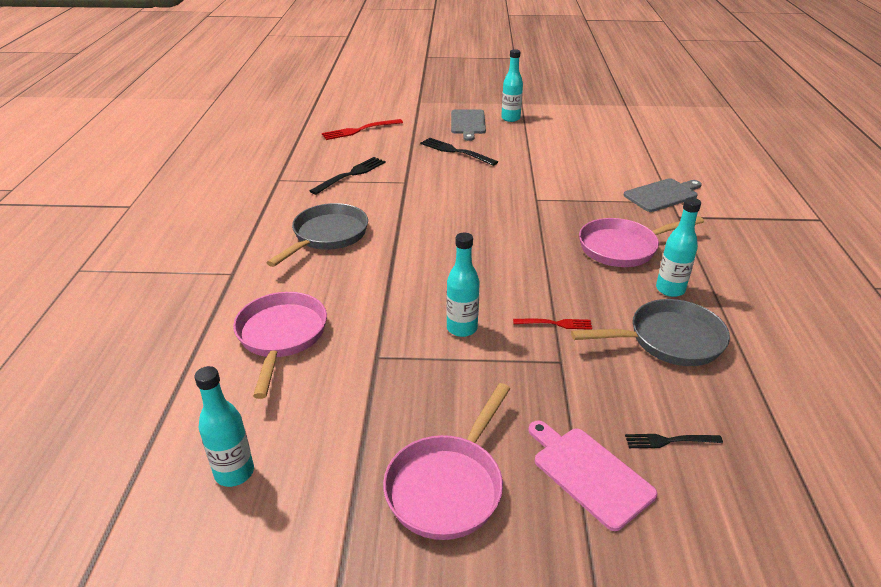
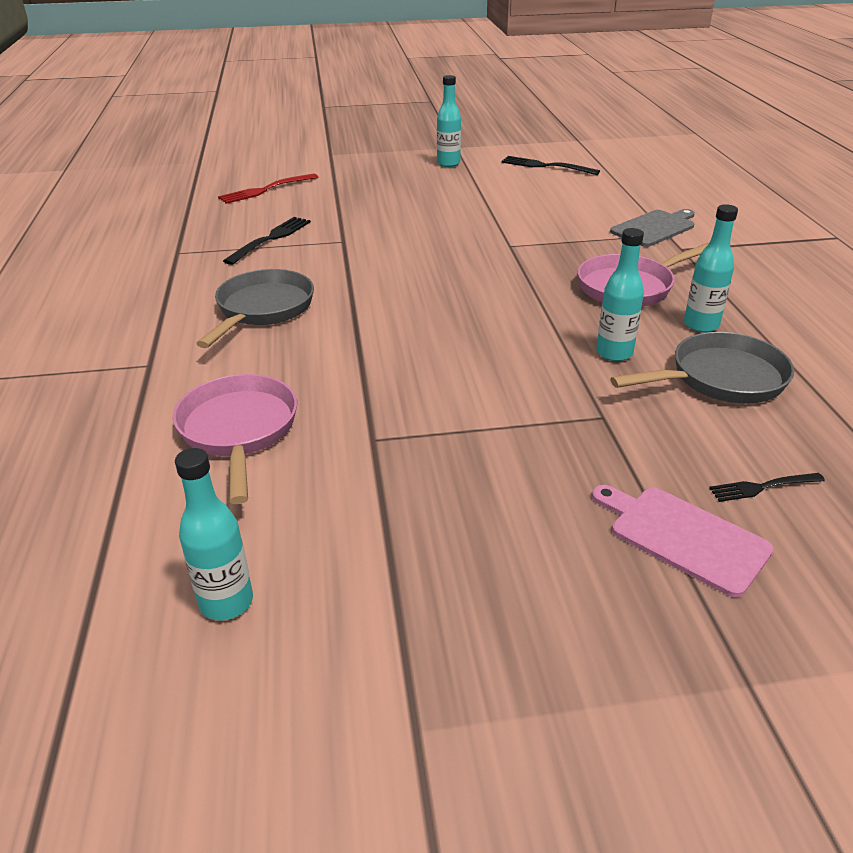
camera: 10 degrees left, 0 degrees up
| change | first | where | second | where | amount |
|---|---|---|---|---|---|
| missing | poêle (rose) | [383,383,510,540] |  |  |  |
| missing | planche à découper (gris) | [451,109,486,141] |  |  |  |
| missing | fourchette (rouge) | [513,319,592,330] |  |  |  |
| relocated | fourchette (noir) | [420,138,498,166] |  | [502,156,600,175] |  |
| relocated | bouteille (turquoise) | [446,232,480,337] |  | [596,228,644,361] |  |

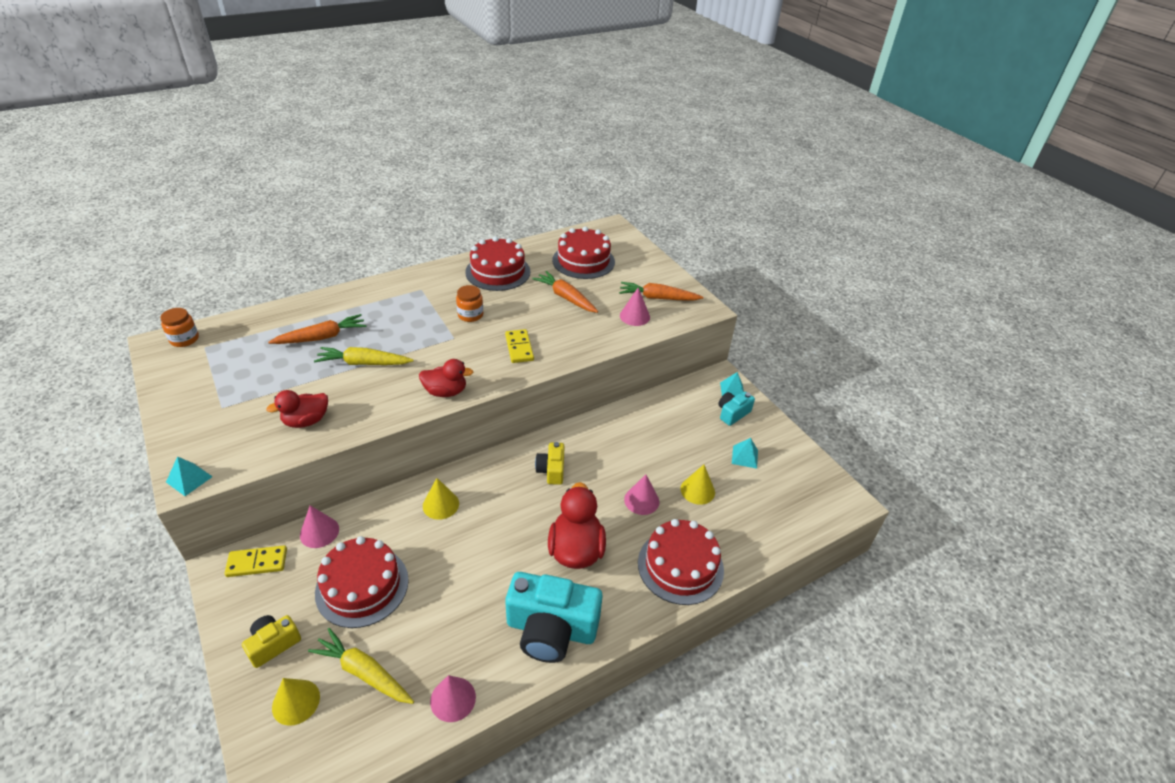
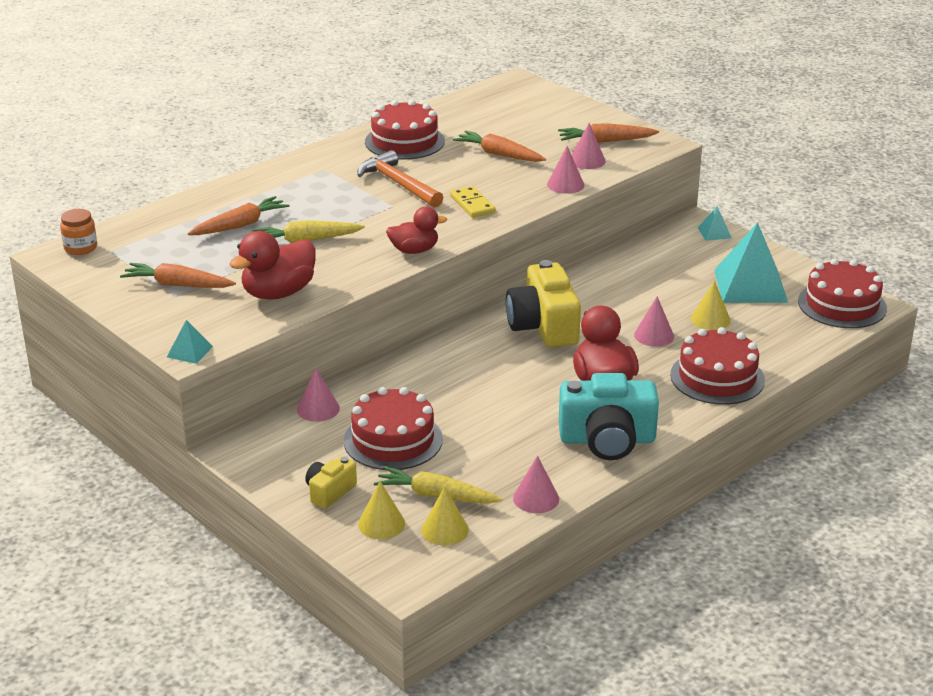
camera: 10 degrees left, 10 degrees down
| change | first | where | second | where | amount |
|---|---|---|---|---|---|
| missing | domino (jaune) | [225,545,287,577] |  |  |  |
| missing | appareil photo (turquoise) | [718,392,755,426] |  |  |  |
| appeared |  |  | carotte (orange) | [120,263,236,288] |  |
| appeared |  |  | cône (rose) | [547,146,584,194] |  |
| relocated | cône (jaune) | [423,478,459,520] |  | [421,487,469,546] |  |
| relocated | gâteau (rouge) | [552,227,615,279] |  | [798,258,887,328] |  |
| exchanged | bocal (orange) | [456,285,483,322] | marteau (orange) | [357,150,444,207] |  |
| size | canard (rouge) | [266,390,328,428] |  | [229,231,316,300] | x1.53 |
| size | appareil photo (jaune) | [535,442,565,485] |  | [506,260,581,347] | x1.94 |
| size | pyramide (turquoise) | [732,438,758,469] |  | [714,222,788,303] | x2.24 |

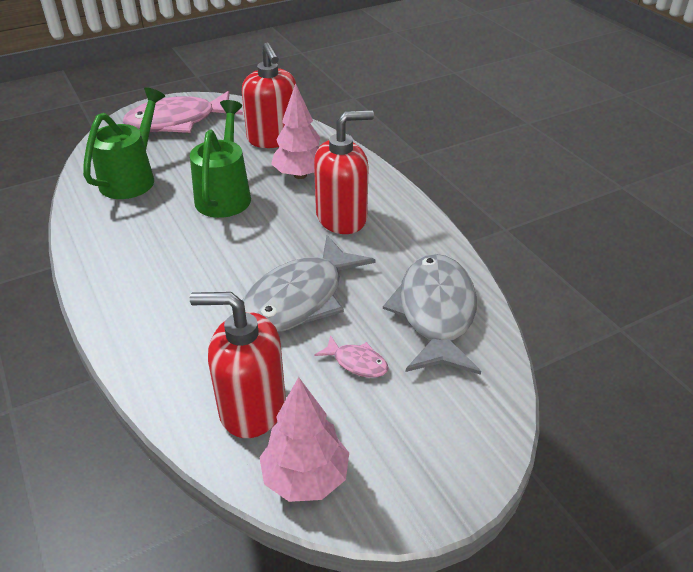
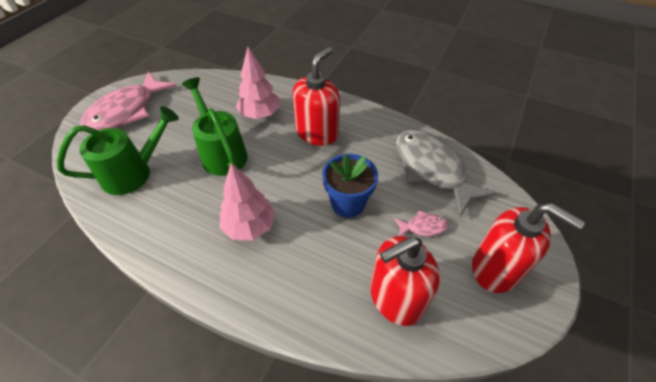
camera: 35 degrees left, 10 degrees up
| change | first | where | second | where | amount |
|---|---|---|---|---|---|
| relocated | distributeur de savon (rouge) | [242,43,296,148] |  | [472,203,585,293] |  |
| relocated | arbre (rose) | [259,377,349,502] |  | [220,163,276,240] |  |
| exchanged | poisson (gris) | [242,235,375,332] | pot de fleurs (bleu) | [322,154,378,218] |  |
| spun | arrosoir (vert) | [83,87,165,199] |  | [57,106,179,195] | 75 degrees clockwise |

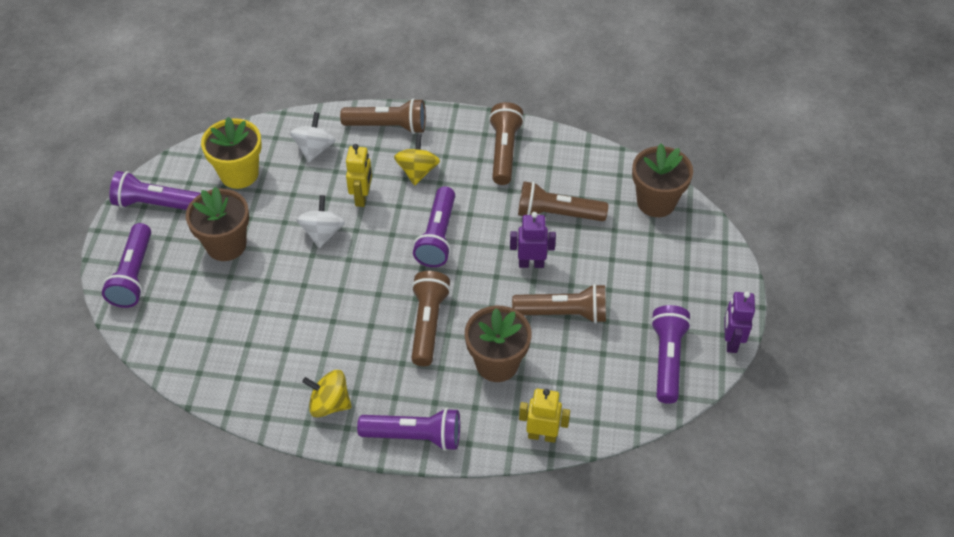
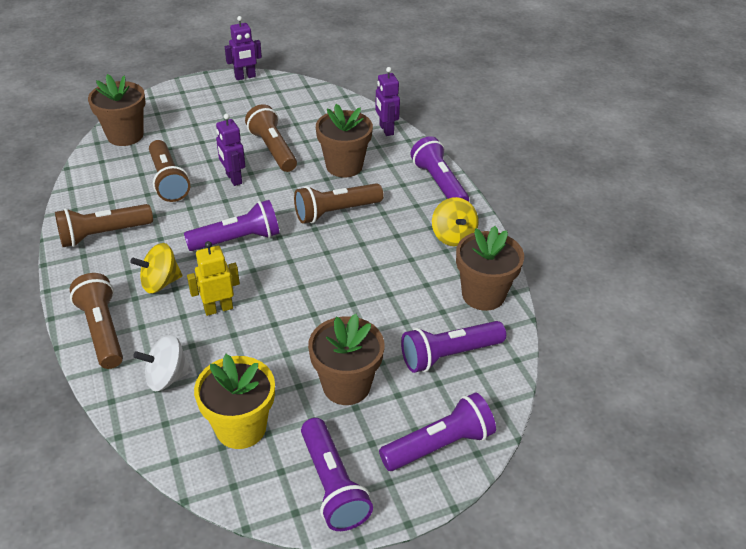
camera: 120 degrees left, 10 degrees down
| change | first | where | second | where | amount |
|---|---|---|---|---|---|
| missing | toupie (blanc) | [297,195,345,248] |  |  |  |
| appeared |  |  | pot de fleurs (marron) | [456,226,524,311] |  |
| relocated | lampe de poche (violet) | [651,305,691,404] |  | [401,321,506,373] |  |
| colour | robot (jaune) | [519,388,570,443] | robot (violet) | [375,67,400,136] |  |

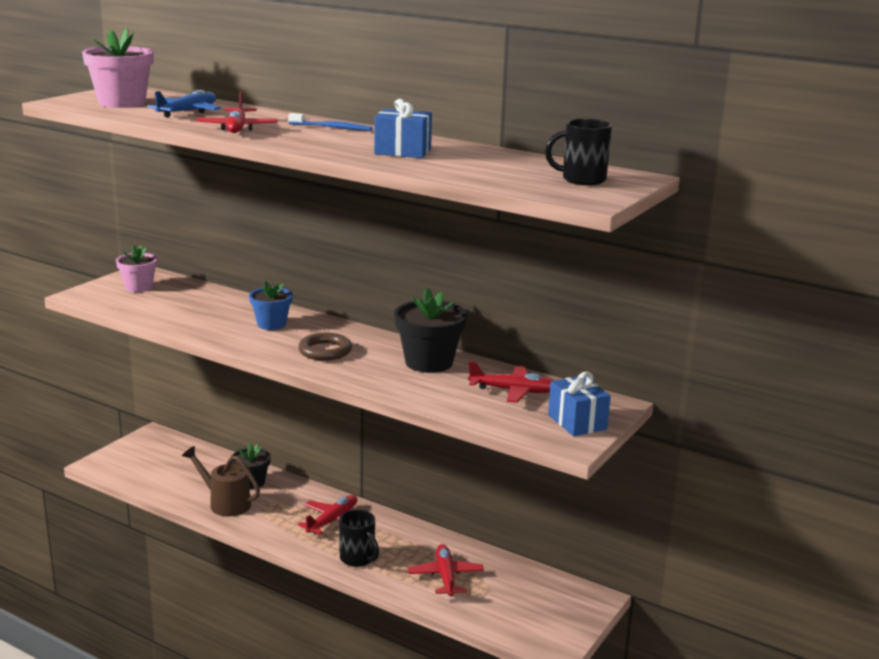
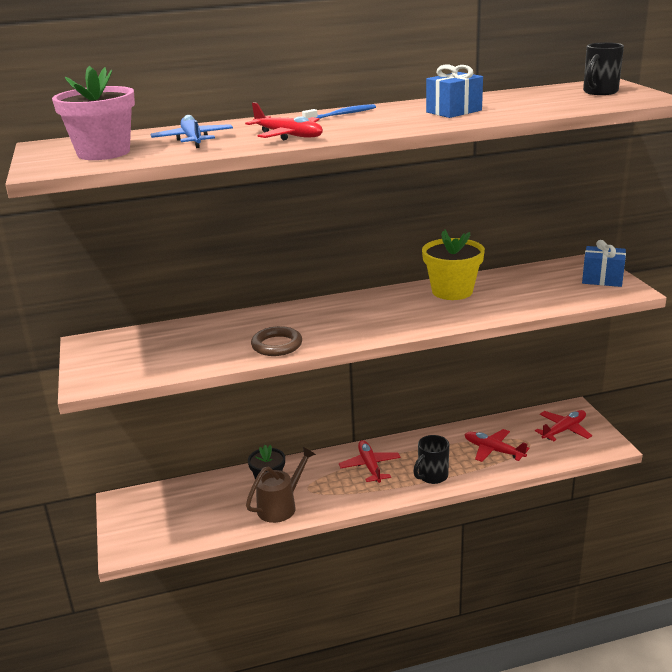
camera: 45 degrees left, 5 degrees up
| change | first | where | second | where | amount |
|---|---|---|---|---|---|
| missing | pot de fleurs (rose) | [116,245,157,292] |  |  |  |
| missing | pot de fleurs (bleu) | [249,281,293,330] |  |  |  |
| relocated | anneau (marron) | [298,333,352,361] |  | [251,326,302,356] |  |
| relocated | avion (rouge) | [468,361,554,403] |  | [535,410,592,441] |  |
| colour | pot de fleurs (noir) | [394,287,467,373] | pot de fleurs (jaune) | [422,229,485,300] |  |
| spun | arrosoir (marron) | [182,446,260,516] |  | [246,447,316,523] | 150 degrees clockwise |
| spun | tasse (noir) | [339,510,379,567] |  | [413,435,449,484] | 135 degrees clockwise |

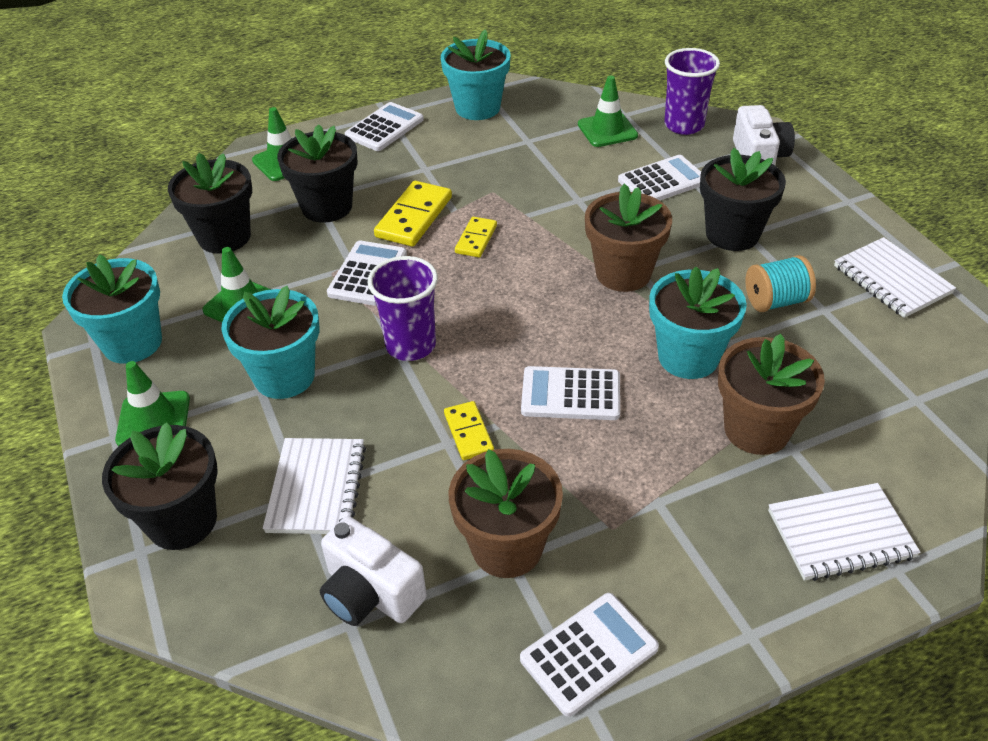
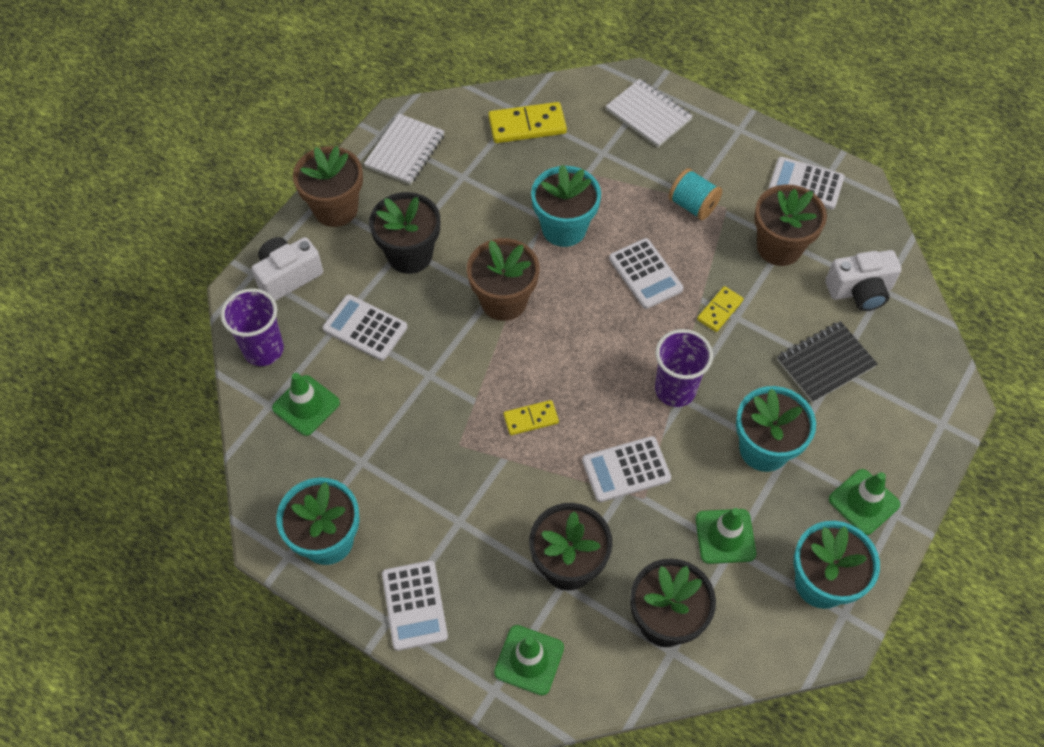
camera: 125 degrees left, 15 degrees up
| change | first | where | second | where | amount |
|---|---|---|---|---|---|
| missing | pot de fleurs (noir) | [102,422,218,550] |  |  |  |
| relocated | domino (jaune) | [374,181,452,247] |  | [488,102,567,143] |  |
| relocated | pot de fleurs (marron) | [718,334,825,455] |  | [293,146,363,227] |  |
| relocated | bobine (turquoise) | [745,255,816,312] |  | [668,168,722,220] |  |
| colour | carnet (blanc) | [263,438,366,534] | carnet (noir) | [777,321,878,403] |  |
| spun | appareil photo (blanc) | [320,516,427,626] |  | [825,250,902,311] | 75 degrees clockwise |
| spun | calculatrice (blanc) | [345,102,424,151] |  | [382,560,448,651] | 105 degrees counterclockwise |

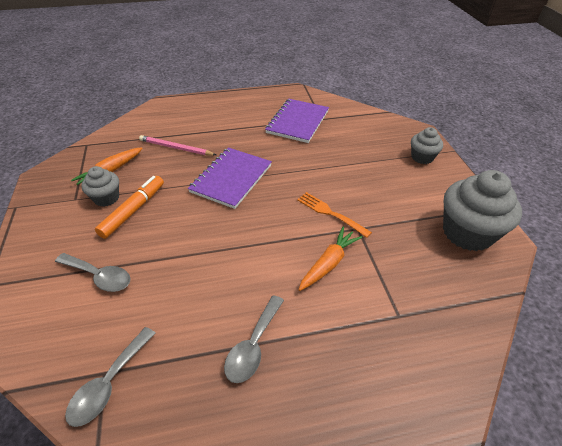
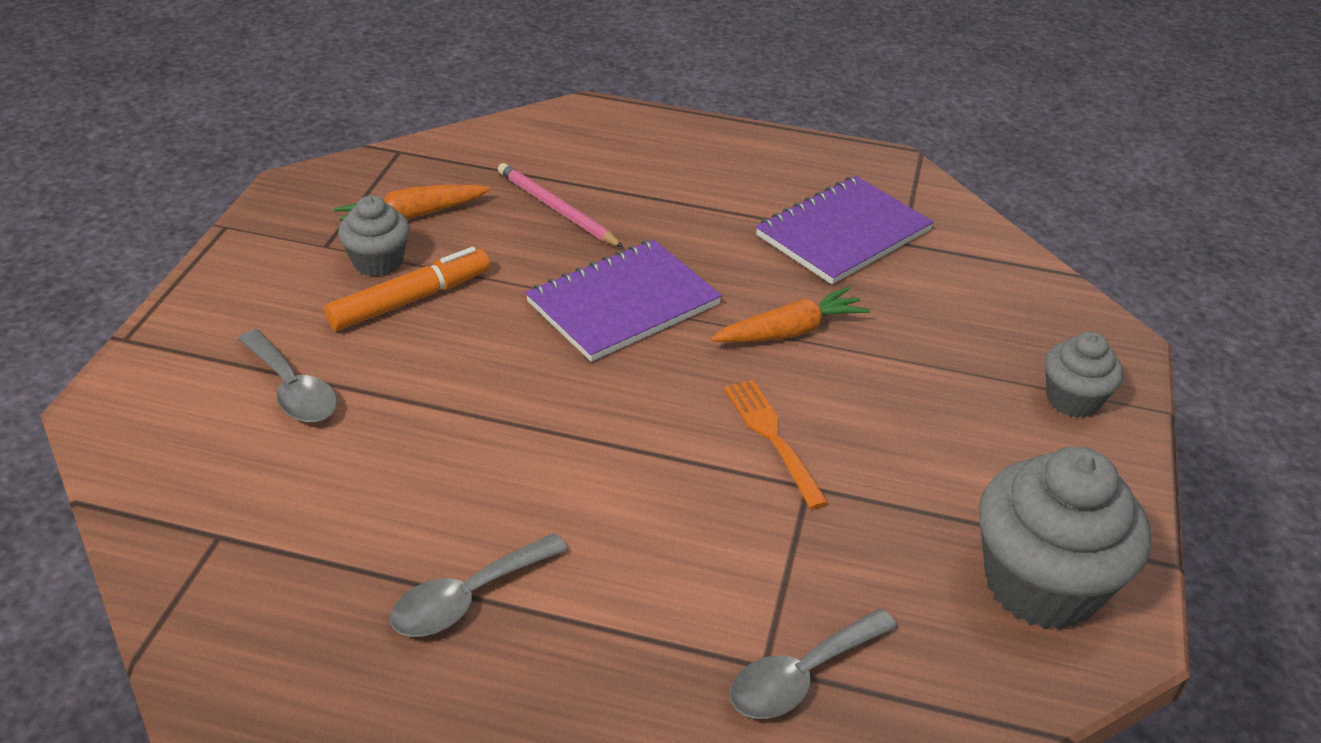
camera: 25 degrees right, 5 degrees down
| change | first | where | second | where | amount |
|---|---|---|---|---|---|
| relocated | cuillère (gris) | [65,327,156,427] |  | [730,609,898,719] |  |
| relocated | carotte (orange) | [298,227,362,291] |  | [711,287,870,343] |  |

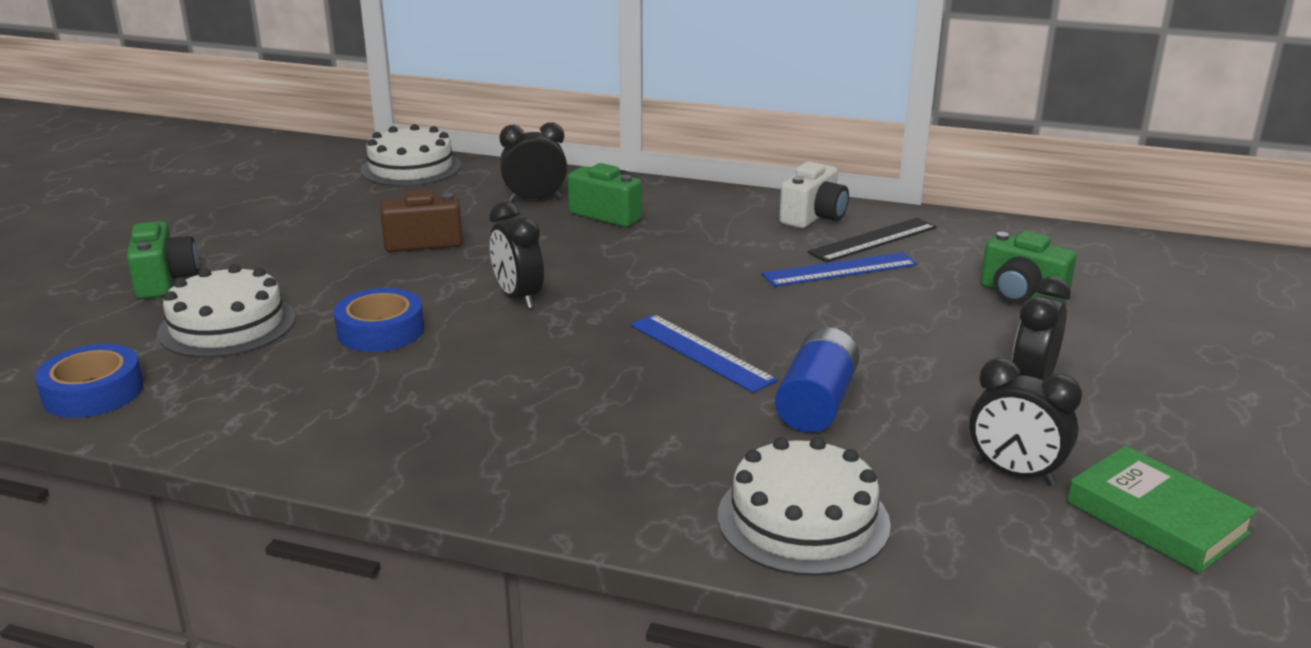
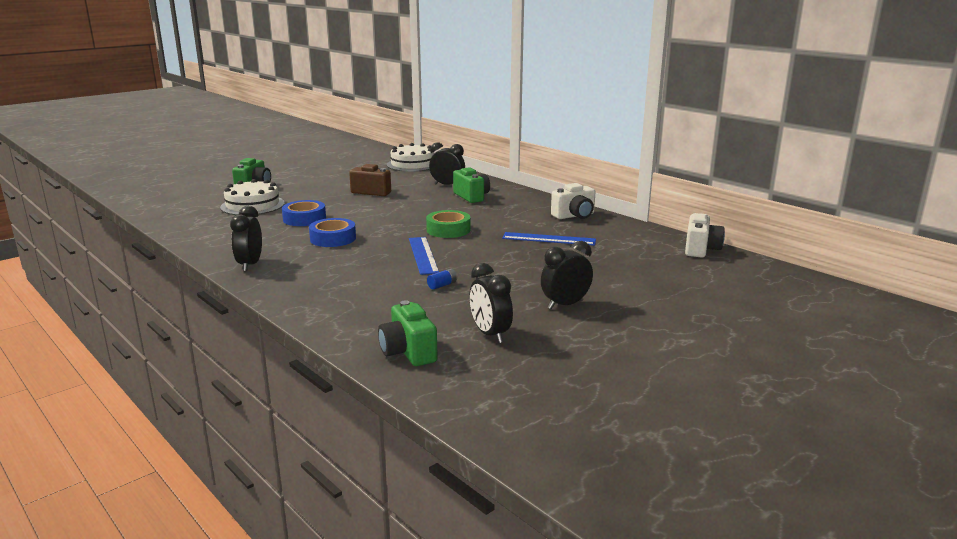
camera: 30 degrees right, 5 degrees down
| change | first | where | second | where | amount |
|---|---|---|---|---|---|
| missing | gâteau (blanc) | [718,437,891,576] |  |  |  |
| missing | règle (noir) | [808,218,937,262] |  |  |  |
| missing | livre (vert) | [1067,446,1258,573] |  |  |  |
| appeared |  |  | ruban adhésif (vert) | [426,210,471,238] |  |
| appeared |  |  | appareil photo (blanc) | [685,213,725,257] |  |
| relocated | ruban adhésif (bleu) | [35,344,143,418] |  | [309,218,356,247] |  |
| relocated | réveil (noir) | [489,202,544,309] |  | [230,206,262,271] |  |
| relocated | appareil photo (vert) | [981,231,1076,304] |  | [378,300,438,366] |  |
| size | pile (bleu) | [775,327,859,433] |  | [427,268,457,290] | x0.44 |

